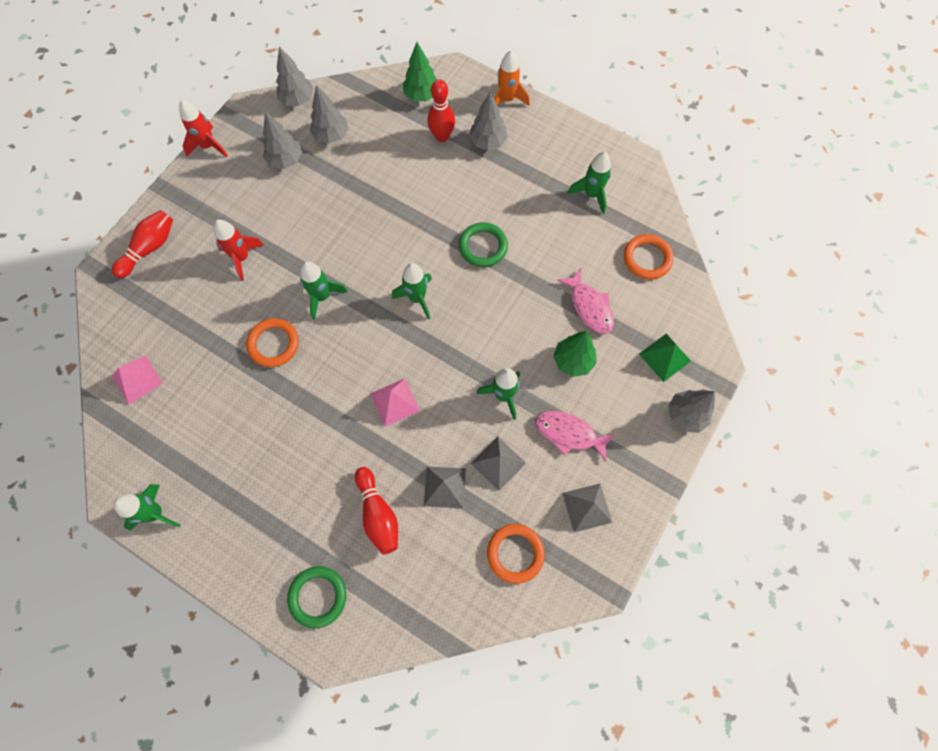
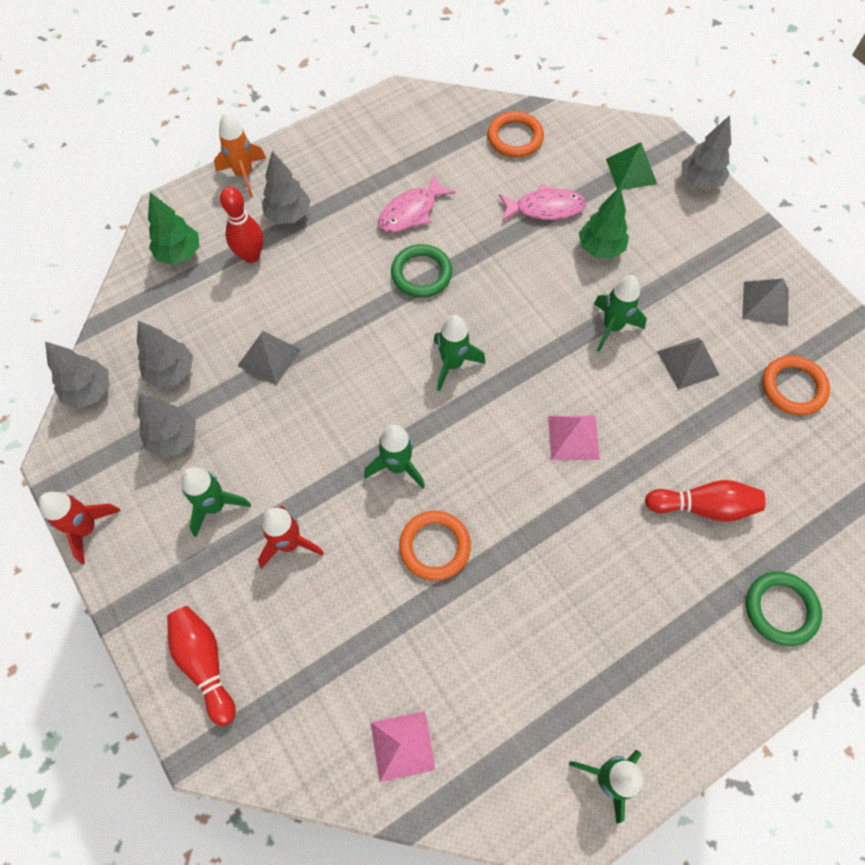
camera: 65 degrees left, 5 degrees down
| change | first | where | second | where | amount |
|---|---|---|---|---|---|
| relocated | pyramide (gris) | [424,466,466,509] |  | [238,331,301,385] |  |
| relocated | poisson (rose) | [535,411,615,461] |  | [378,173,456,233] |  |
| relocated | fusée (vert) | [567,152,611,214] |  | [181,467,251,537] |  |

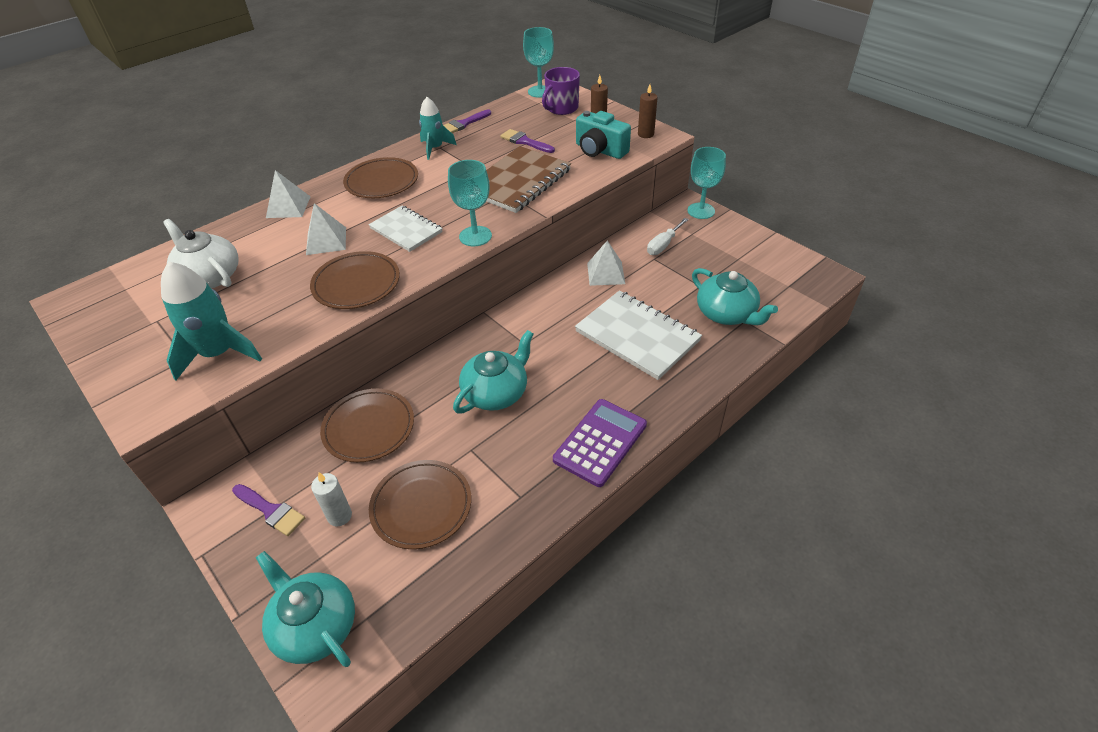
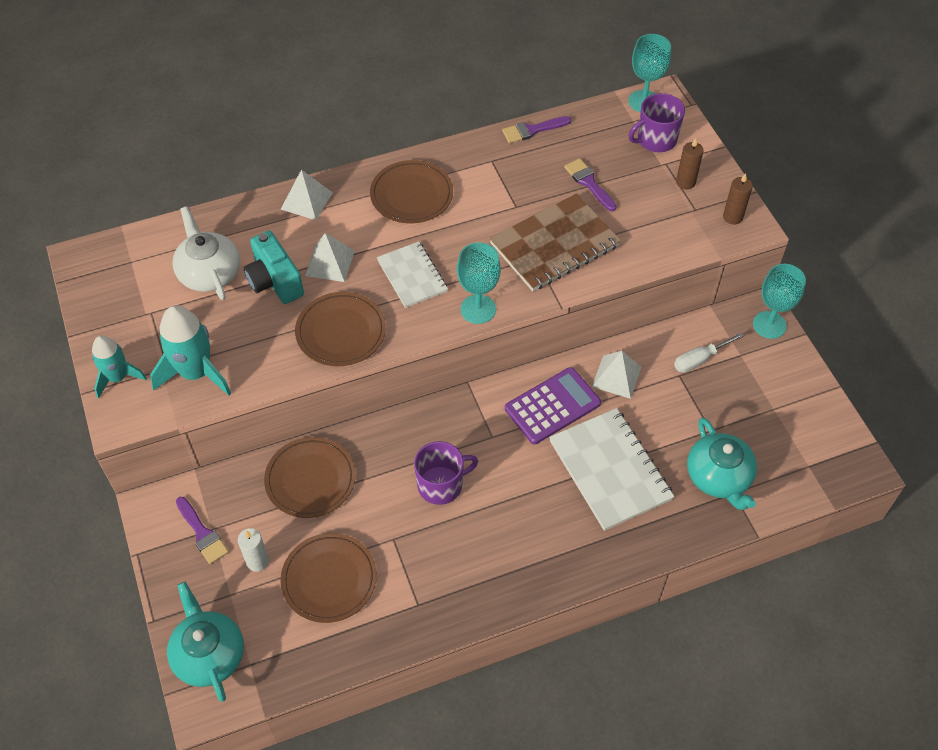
camera: 20 degrees right, 10 degrees up
| change | first | where | second | where | amount |
|---|---|---|---|---|---|
| relocated | fusée (turquoise) | [419,97,456,160] |  | [92,336,147,398] |  |
| relocated | calculatrice (violet) | [553,399,647,487] |  | [505,367,601,444] |  |
| relocated | appareil photo (turquoise) | [576,111,631,159] |  | [244,231,304,304] |  |
| exchanged | théière (turquoise) | [453,330,534,413] | tasse (violet) | [414,441,478,505] |  |

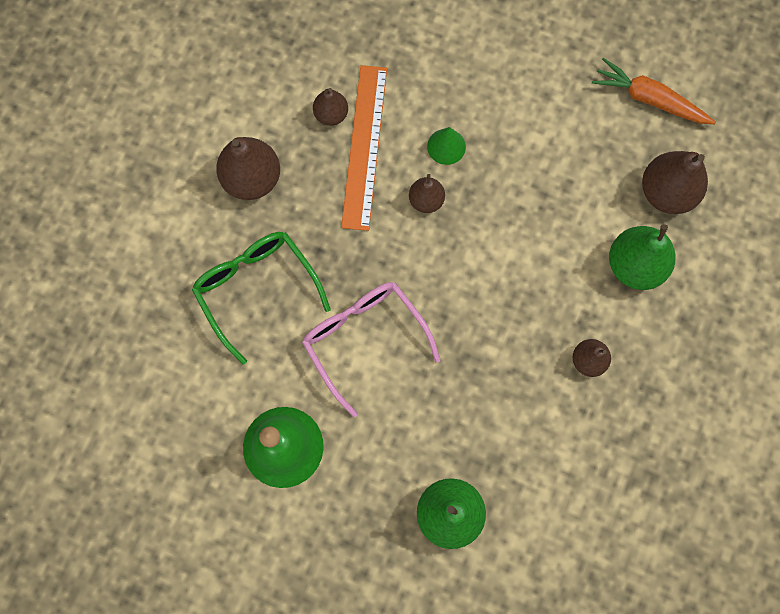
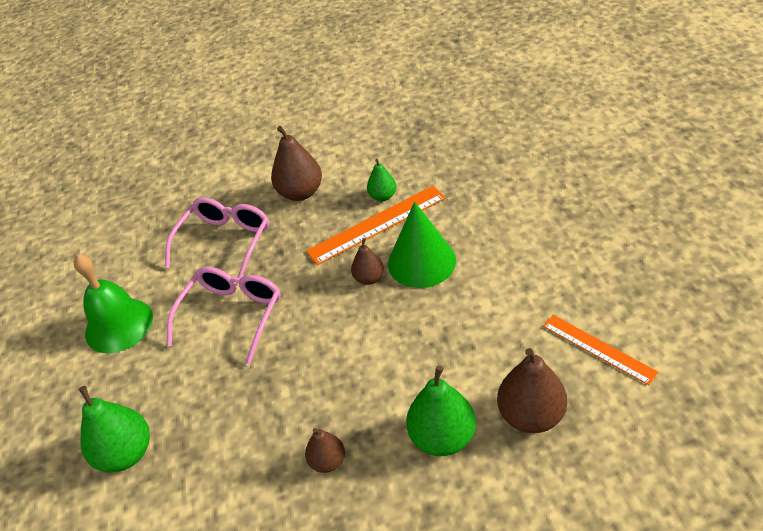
camera: 60 degrees right, 30 degrees down
| change | first | where | second | where | amount |
|---|---|---|---|---|---|
| exchanged | carotte (orange) | [592,58,716,124] | règle (orange) | [543,315,659,385] |  |
| colour | lunettes (vert) | [192,232,331,365] | lunettes (rose) | [165,197,269,279] |  |
| colour | poire (marron) | [313,88,348,126] | poire (vert) | [367,159,397,201] |  |
| size | cône (vert) | [427,127,466,165] |  | [388,201,456,288] | x1.95 |

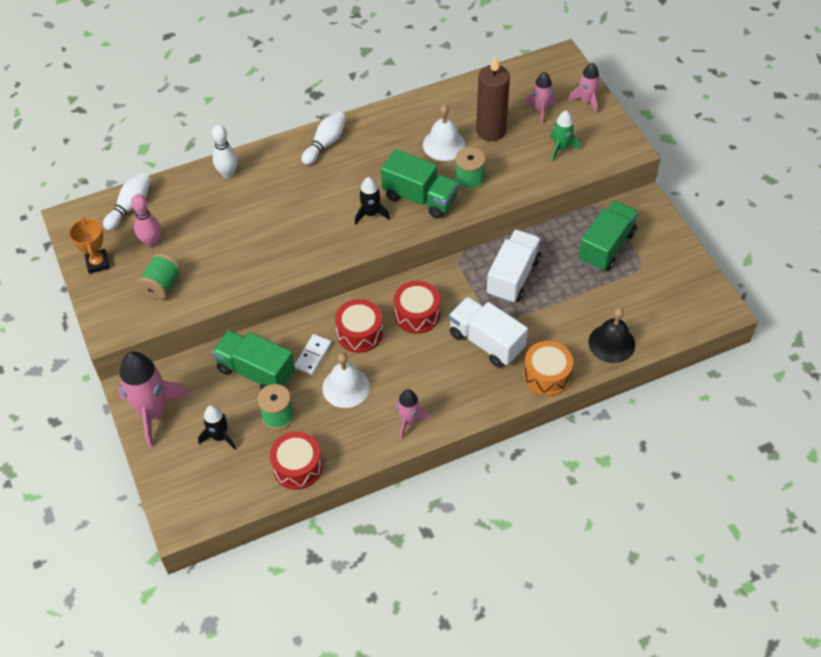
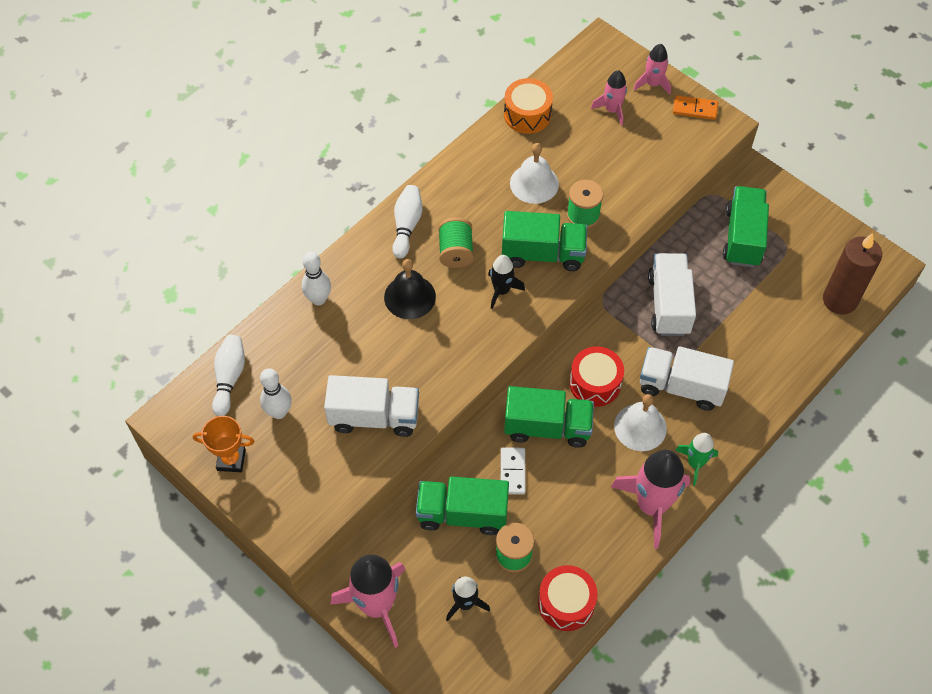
camera: 25 degrees left, 5 degrees up
| change | first | where | second | where | amount |
|---|---|---|---|---|---|
| appeared |  |  | camion (blanc) | [324,375,419,437] |  |
| appeared |  |  | domino (orange) | [673,95,718,120] |  |
| relocated | bobine (vert) | [137,253,181,300] |  | [438,217,474,268] |  |
| relocated | cloche (blanc) | [322,353,370,408] |  | [614,394,667,451] |  |
| relocated | bougie (marron) | [476,55,510,141] |  | [823,233,882,315] |  |
| relocated | tambour (orange) | [523,341,573,396] |  | [504,78,553,134] |  |
| relocated | fusée (vert) | [550,110,581,161] |  | [675,433,718,486] |  |
| relocated | cloche (noir) | [589,308,635,363] |  | [384,259,436,319] |  |
| exchanged | tambour (rouge) | [335,299,383,353] | camion (vert) | [504,386,594,448] |  |
| colour | quille (rose) | [131,194,161,248] | quille (blanc) | [260,368,291,419] |  |
| spun | trophée (orange) | [69,217,110,274] |  | [193,416,254,472] | 45 degrees counterclockwise |
| size | fusée (rose) | [395,389,431,440] |  | [611,450,690,548] | x1.83 |

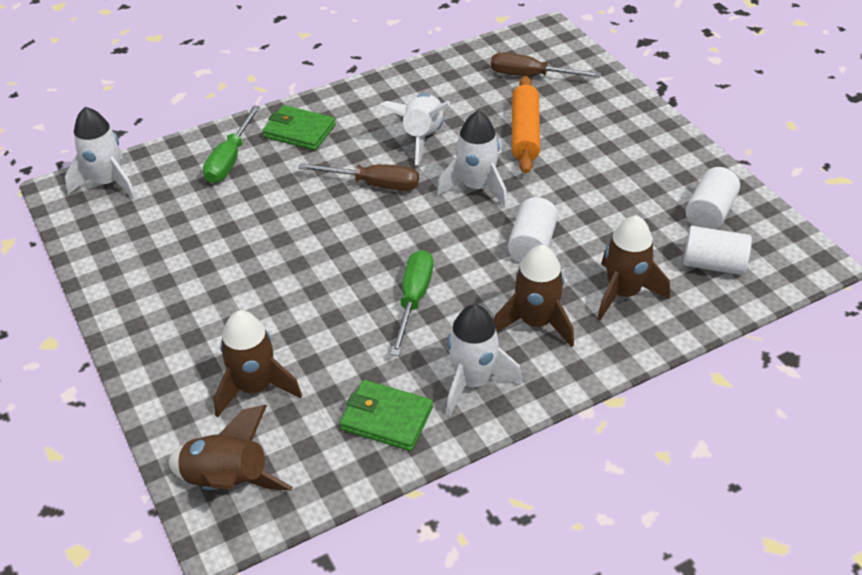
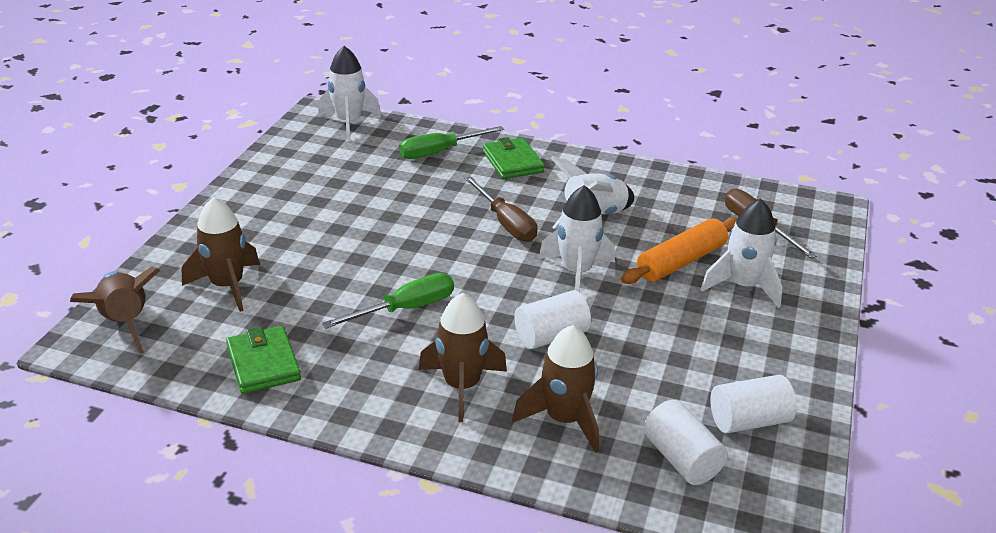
camera: 45 degrees right, 10 degrees down
| change | first | where | second | where | amount |
|---|---|---|---|---|---|
| relocated | fusée (blanc) | [446,304,522,416] |  | [700,199,782,308] |  |

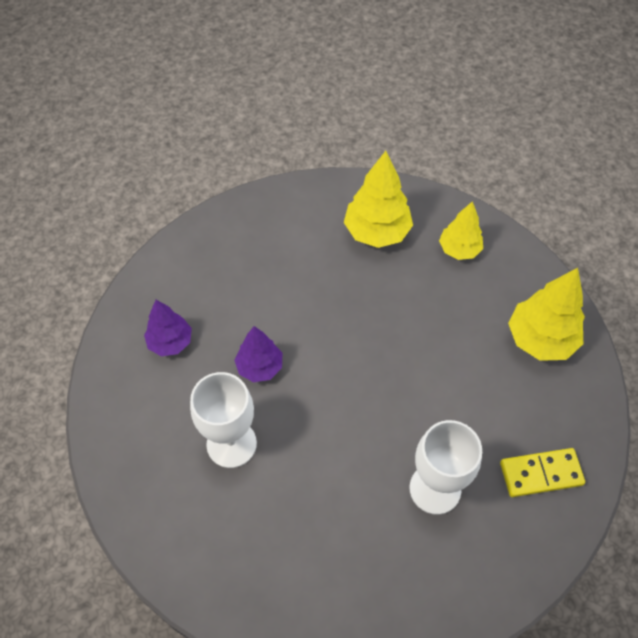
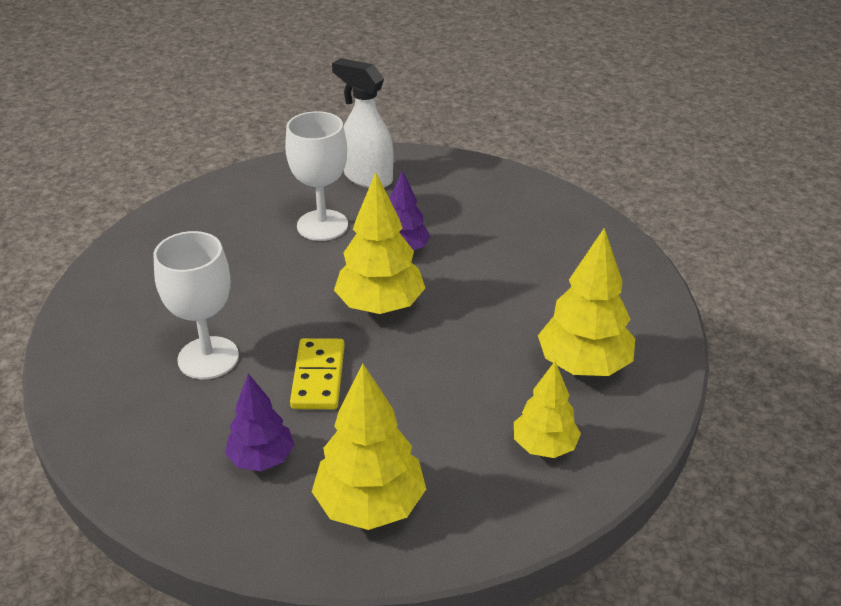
camera: 100 degrees right, 20 degrees down
| change | first | where | second | where | amount |
|---|---|---|---|---|---|
| appeared |  |  | vaporisateur (blanc) | [332,58,393,188] |  |
| appeared |  |  | arbre (jaune) | [334,172,425,314] |  |
| relocated | arbre (violet) | [144,300,192,356] |  | [225,373,294,471] |  |
| relocated | domino (jaune) | [500,448,585,497] |  | [290,338,345,409] |  |

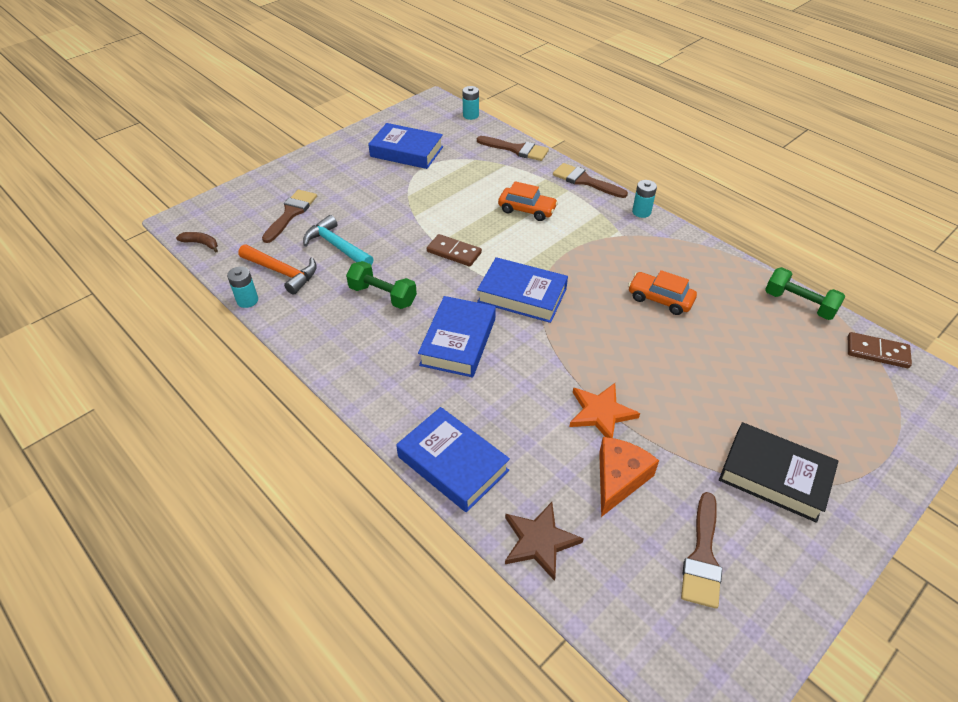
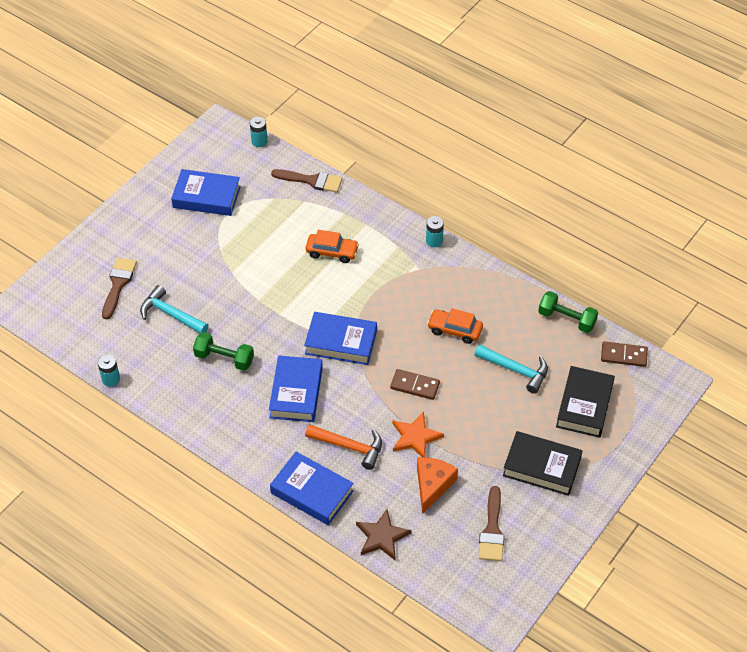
camera: 10 degrees left, 5 degrees up
| change | first | where | second | where | amount |
|---|---|---|---|---|---|
| missing | banane (marron) | [176,232,218,252] |  |  |  |
| missing | pinceau (marron) | [553,163,628,198] |  |  |  |
| appeared |  |  | marteau (turquoise) | [474,344,548,394] |  |
| appeared |  |  | livre (noir) | [556,366,615,438] |  |
| relocated | marteau (orange) | [239,244,317,295] |  | [305,424,382,470] |  |
| relocated | domino (marron) | [427,234,482,266] |  | [390,369,440,400] |  |

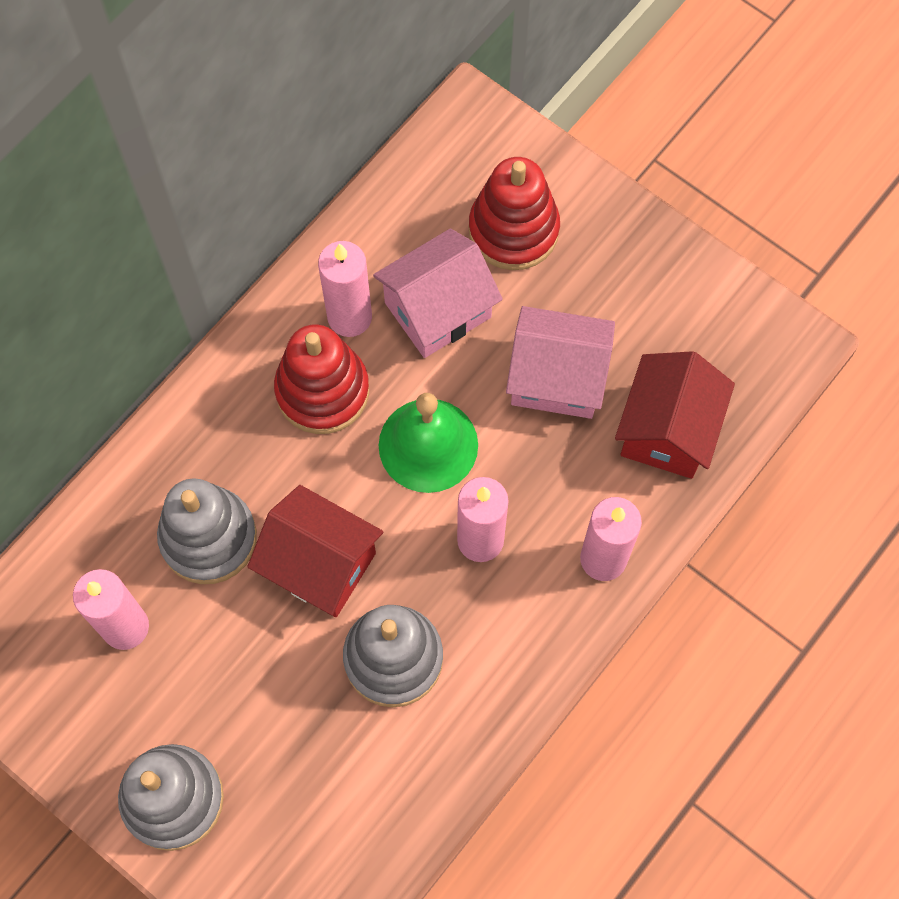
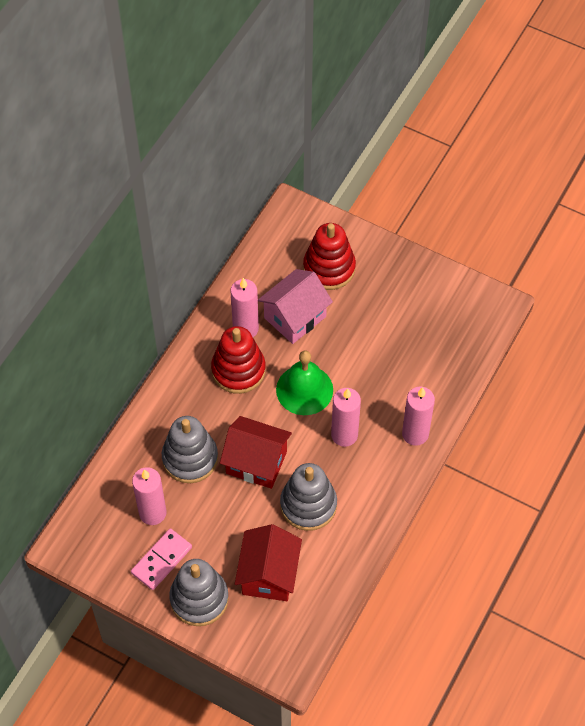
camera: 10 degrees left, 10 degrees down
| change | first | where | second | where | amount |
|---|---|---|---|---|---|
| missing | maison (rose) | [506,306,615,419] |  |  |  |
| appeared |  |  | domino (rose) | [131,528,192,590] |  |
| relocated | maison (rouge) | [615,351,735,479] |  | [235,524,302,601] |  |

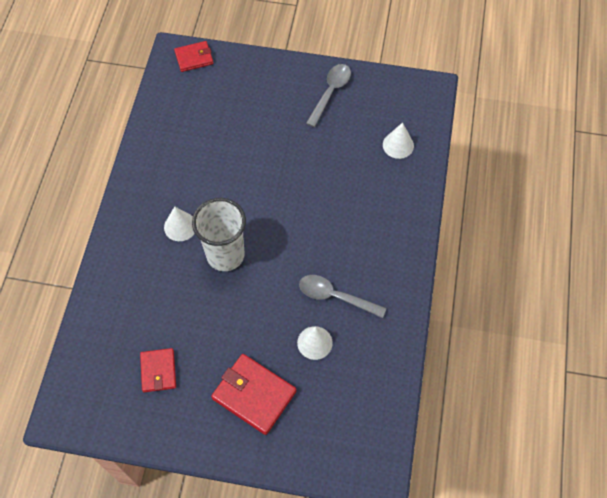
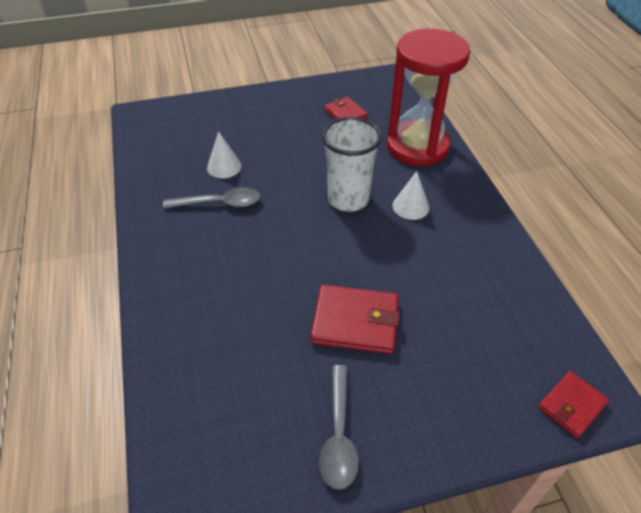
camera: 155 degrees right, 15 degrees down
| change | first | where | second | where | amount |
|---|---|---|---|---|---|
| missing | cône (blanc) | [383,122,414,159] |  |  |  |
| appeared |  |  | sablier (rouge) | [387,29,470,166] |  |
| relocated | portefeuille (rouge) | [211,354,296,435] |  | [311,285,400,354] |  |

